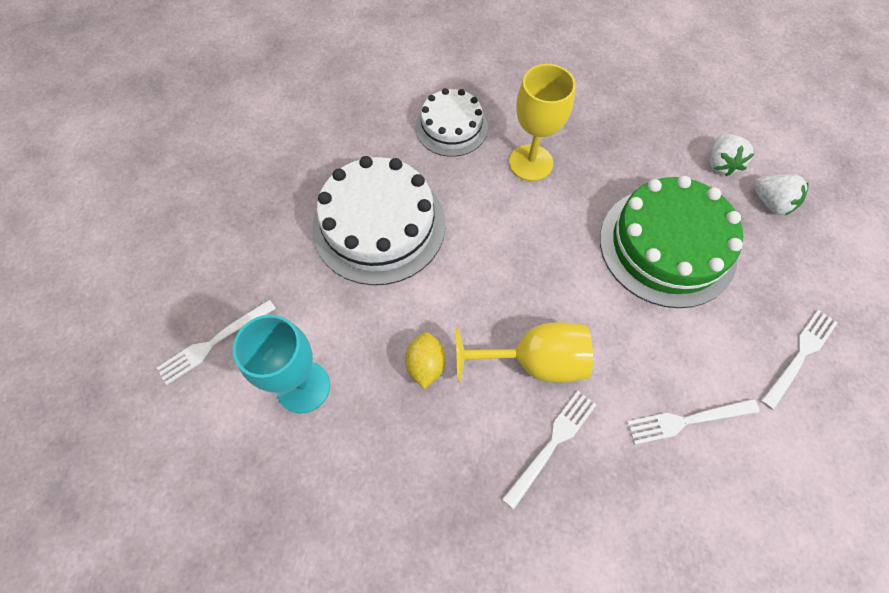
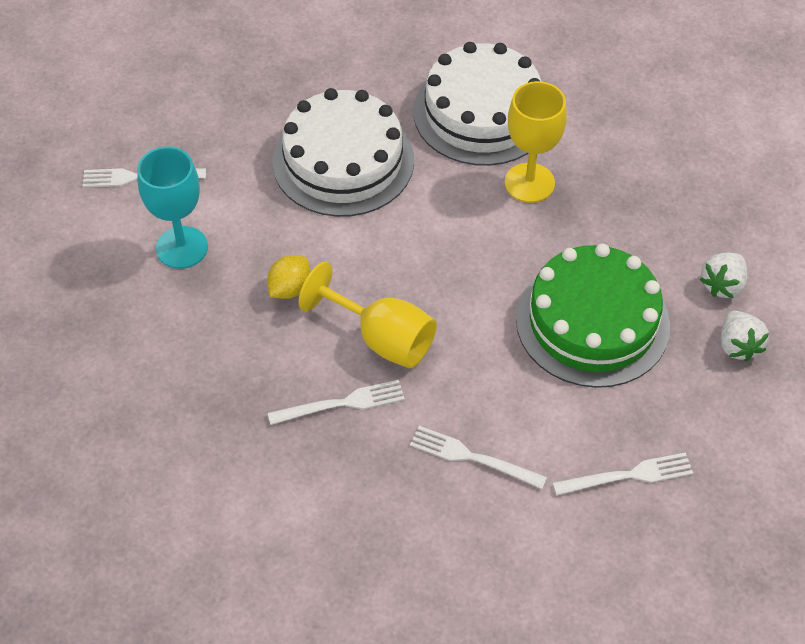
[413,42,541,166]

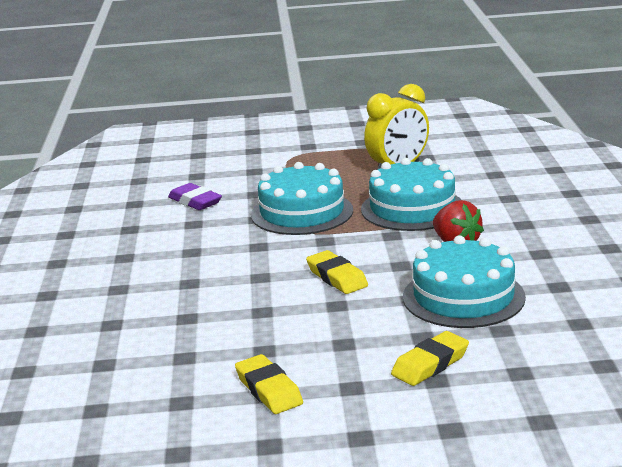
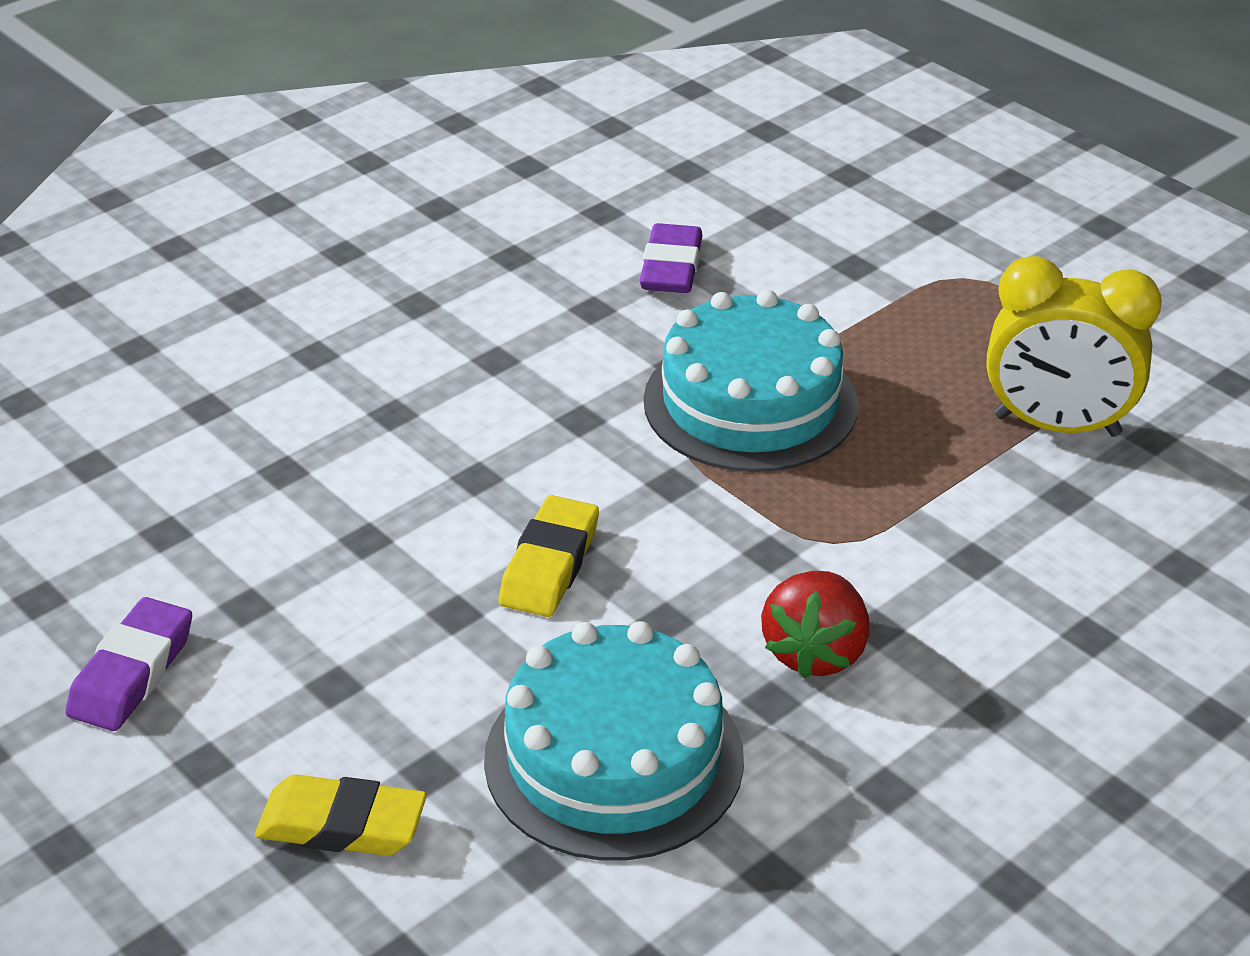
[66,597,192,731]
[361,158,461,231] (first image)

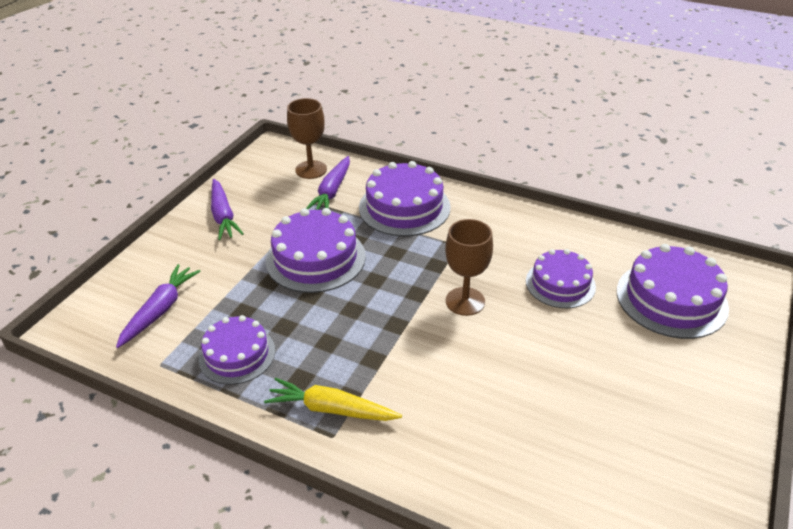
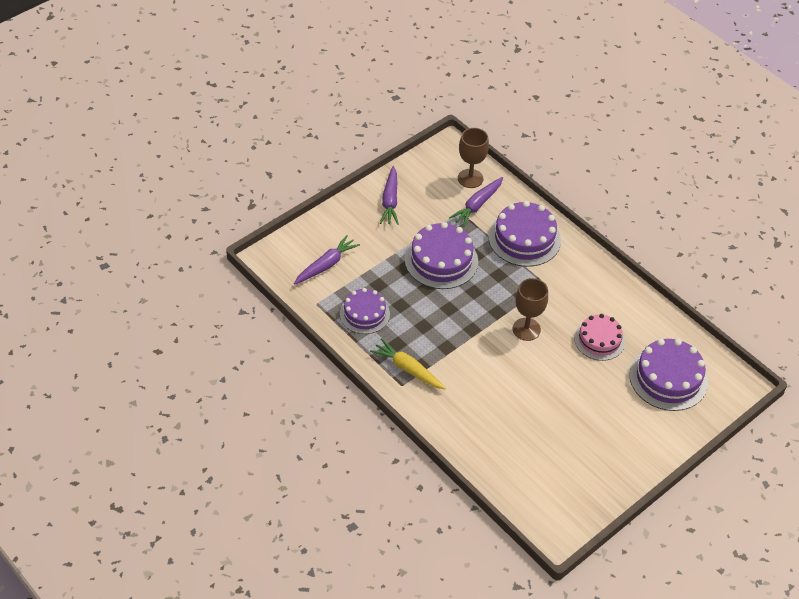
[574,314,625,361]

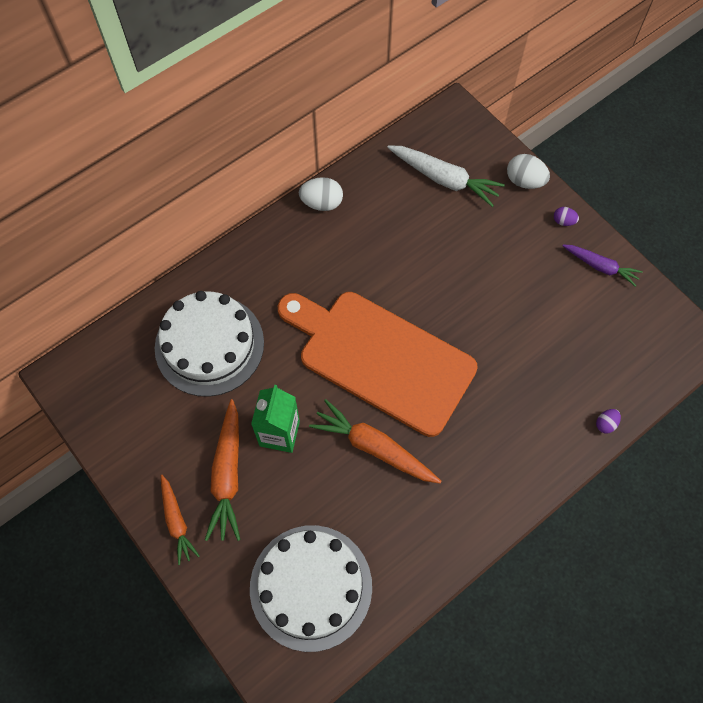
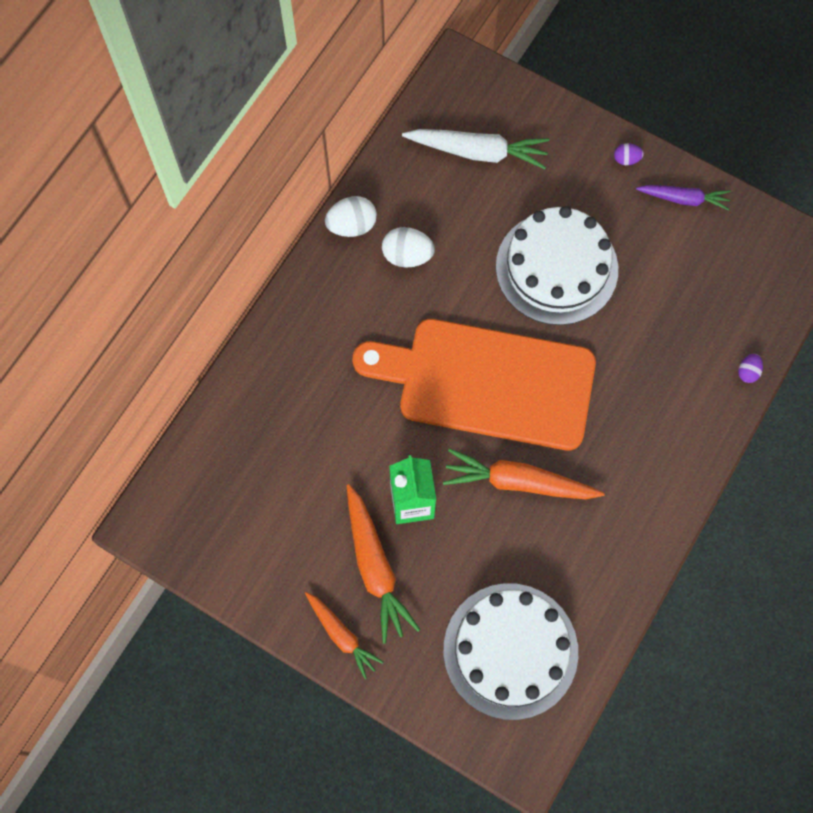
[496,206,618,325]
[382,227,435,268]

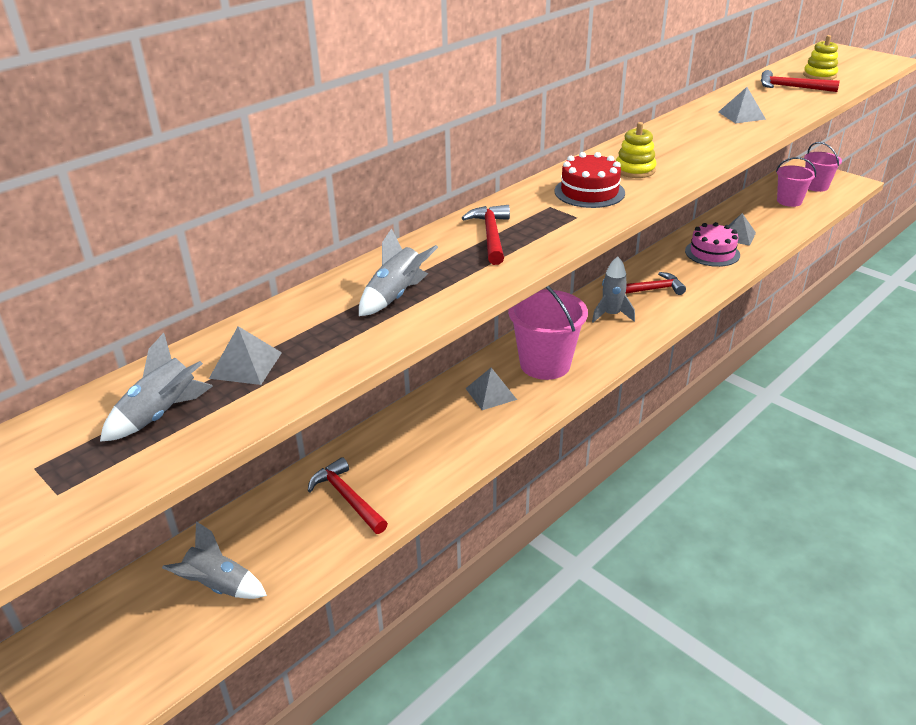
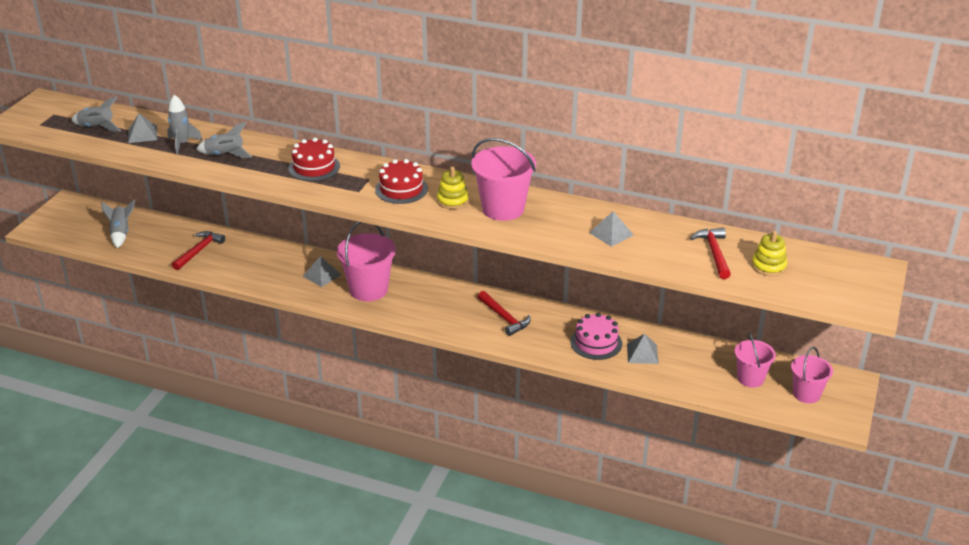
[288,138,340,181]
[167,94,202,155]
[471,138,536,221]

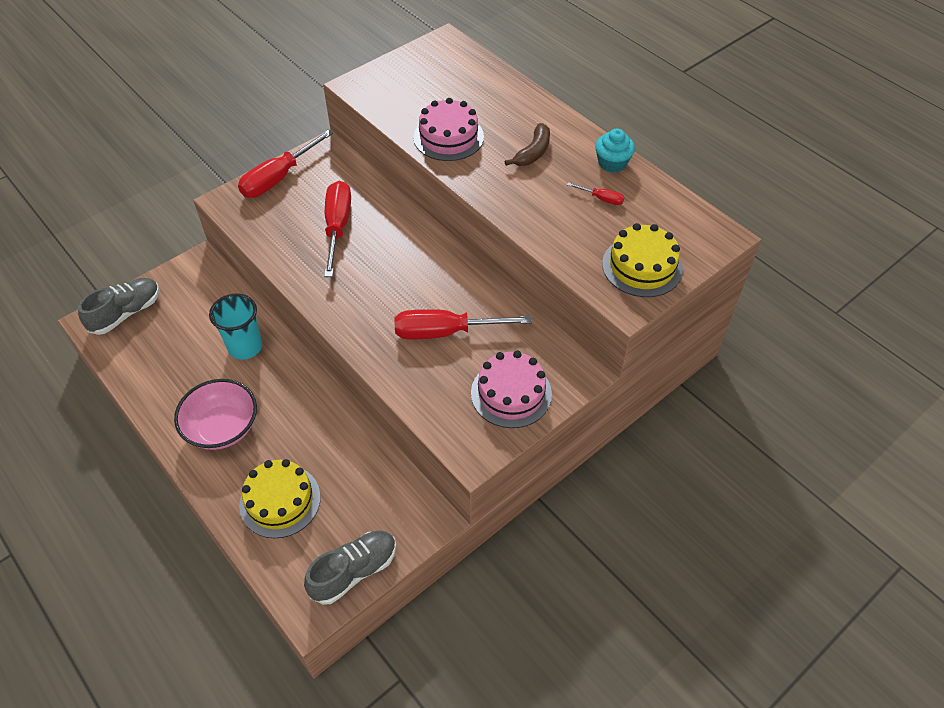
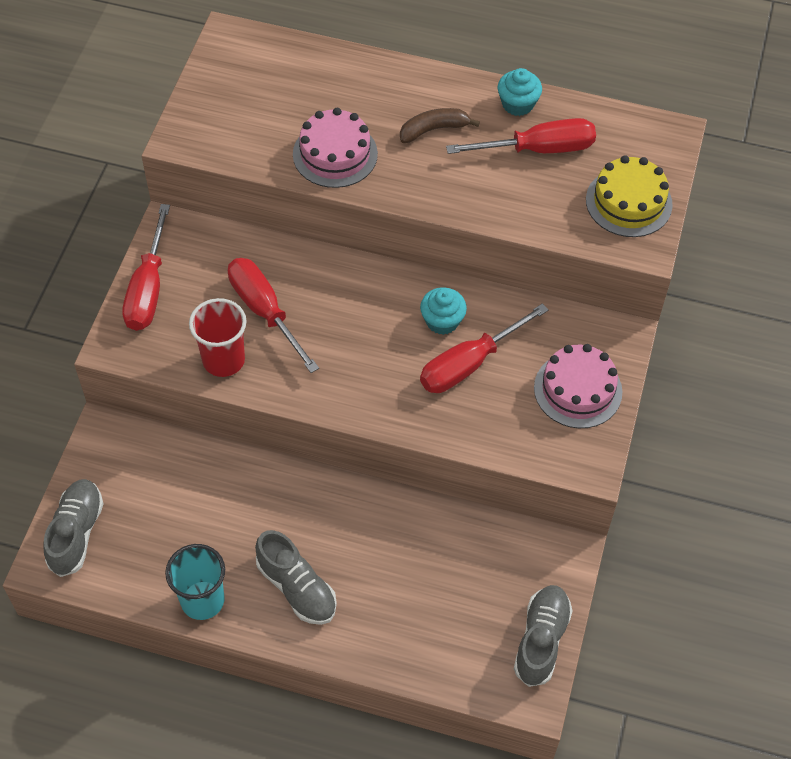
[255,530,337,625]
[165,544,225,620]
[239,459,321,538] (first image)
[400,108,480,143]
[446,118,596,154]
[189,298,247,377]
[420,287,467,335]

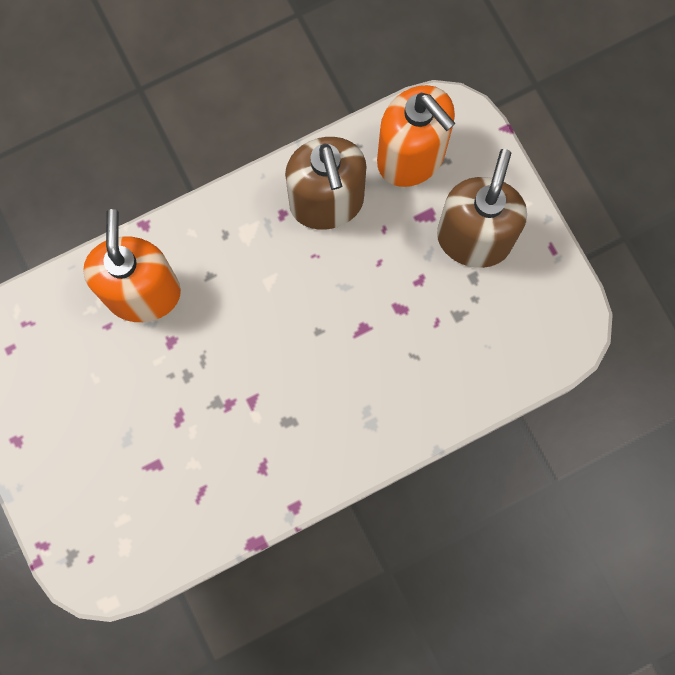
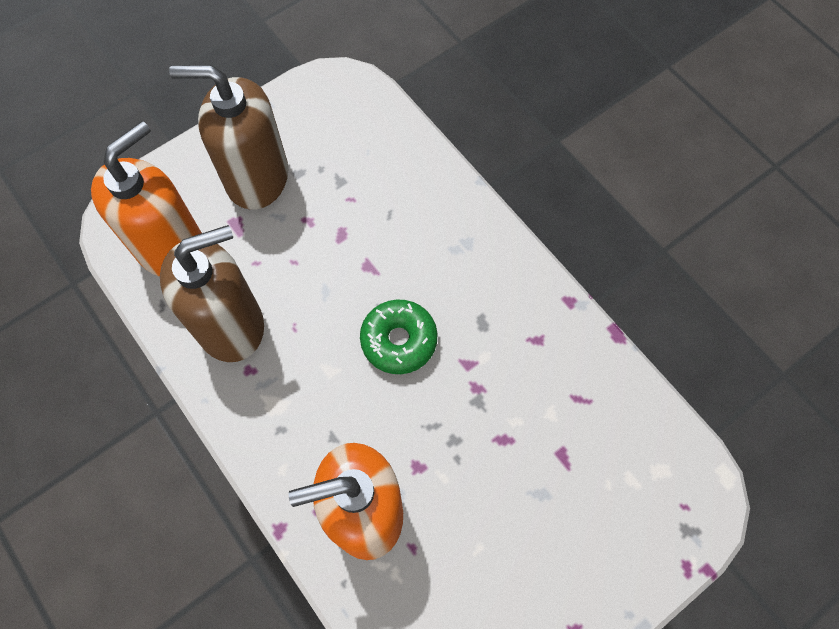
[360,299,438,374]

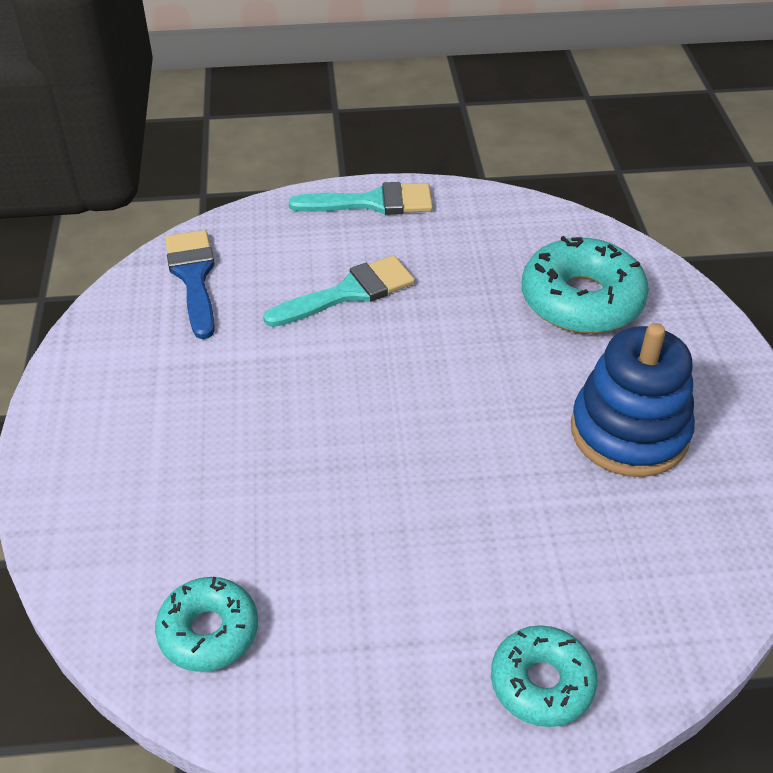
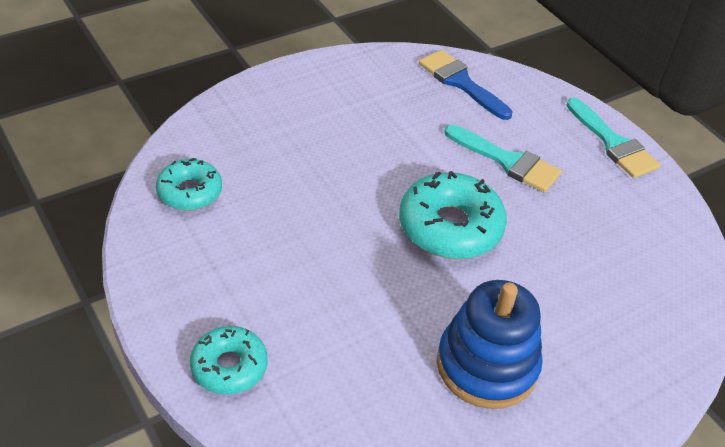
[419,50,513,120]
[399,171,507,259]

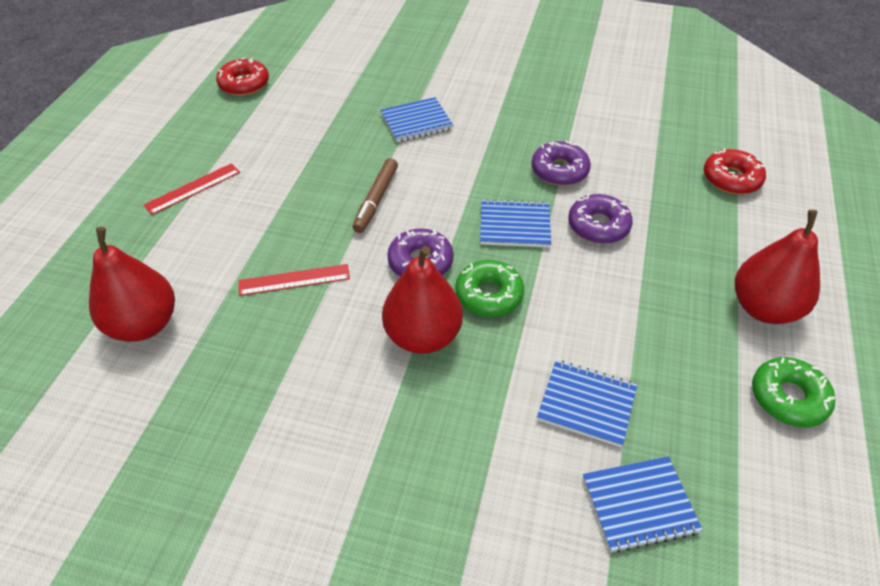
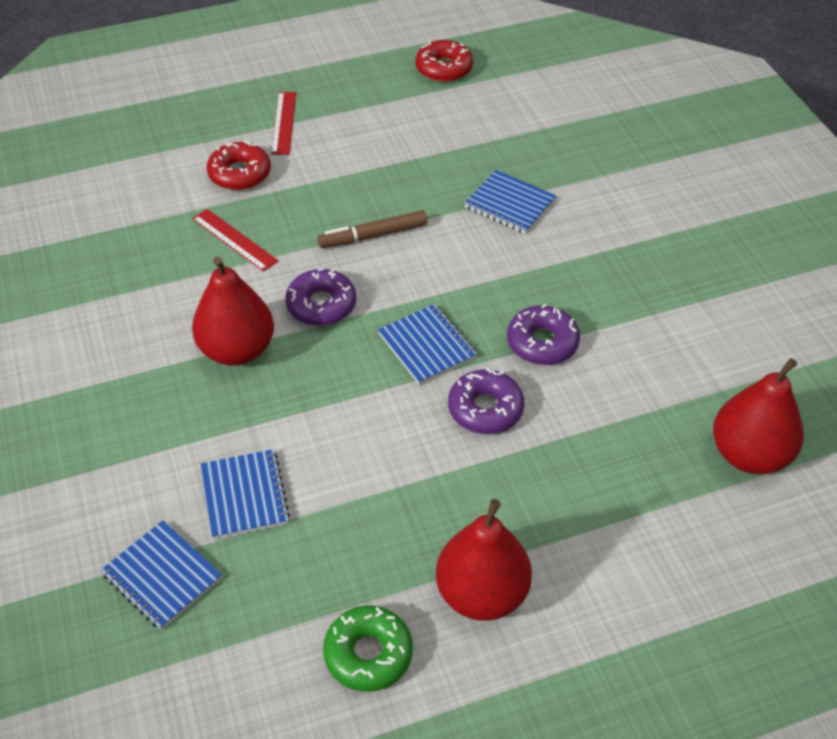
[713,358,804,475]
[271,92,296,155]
[455,260,524,317] (first image)
[207,140,271,190]

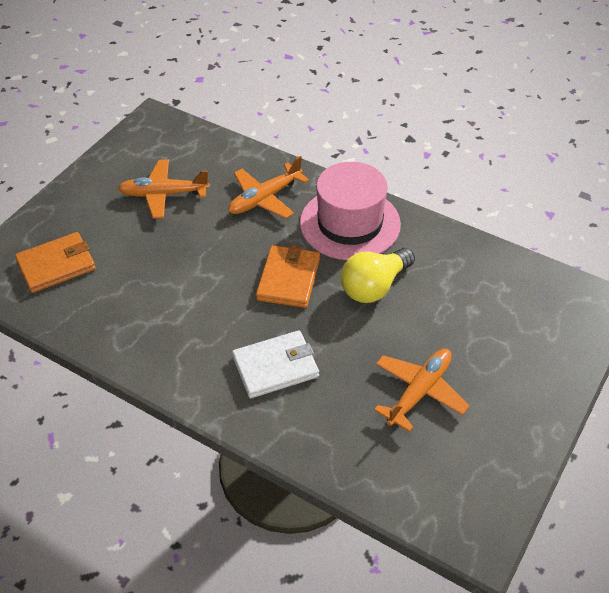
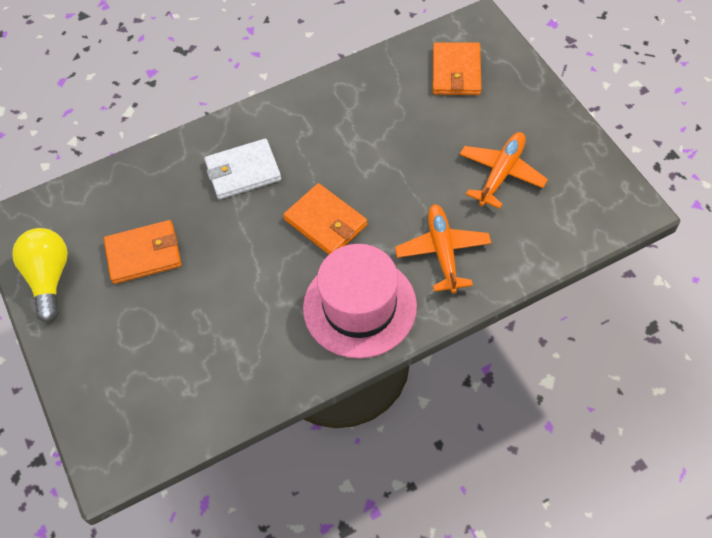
[204,138,281,199]
[12,228,68,322]
[104,220,181,284]

